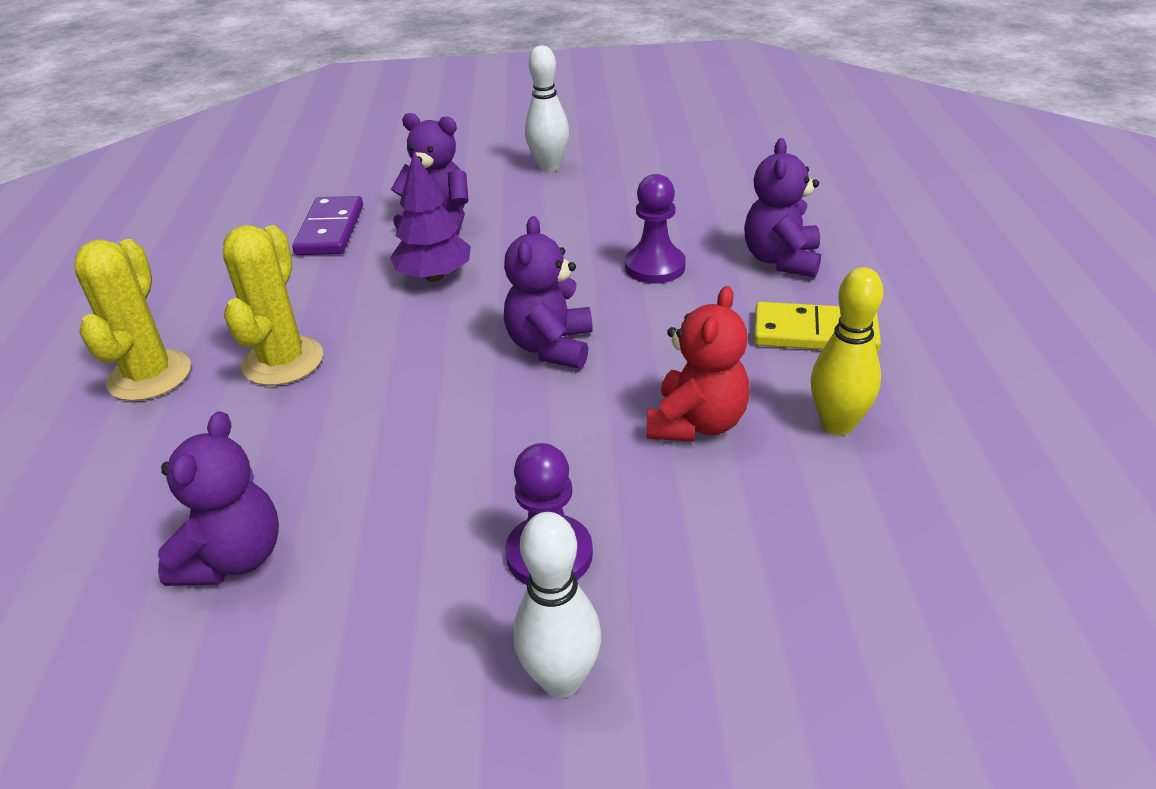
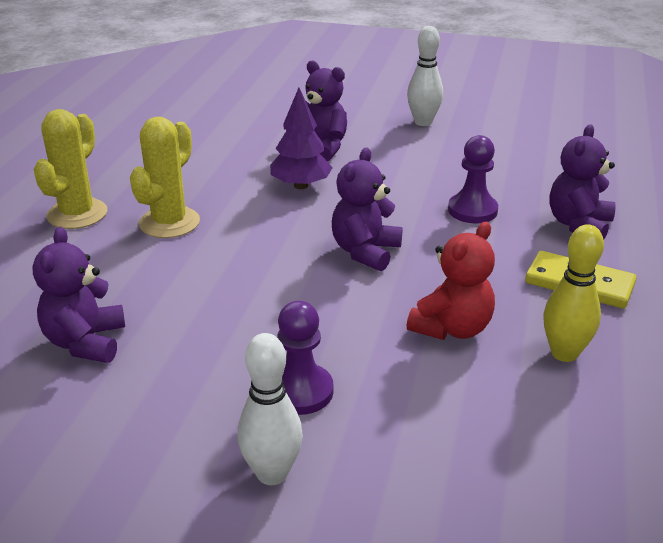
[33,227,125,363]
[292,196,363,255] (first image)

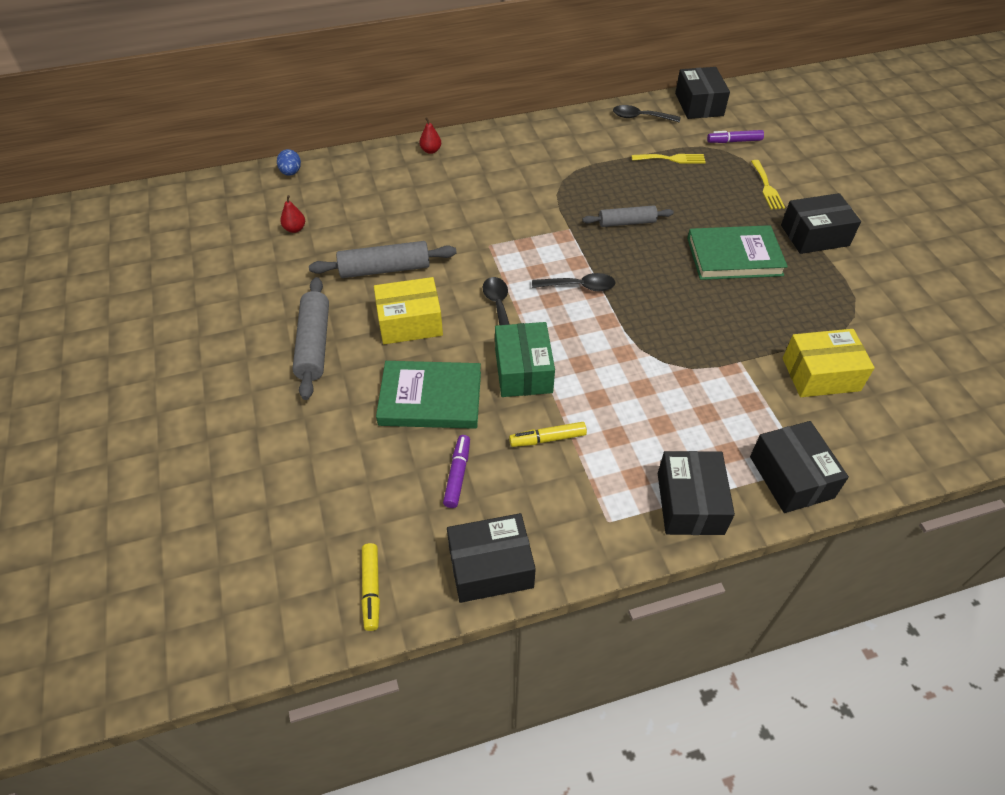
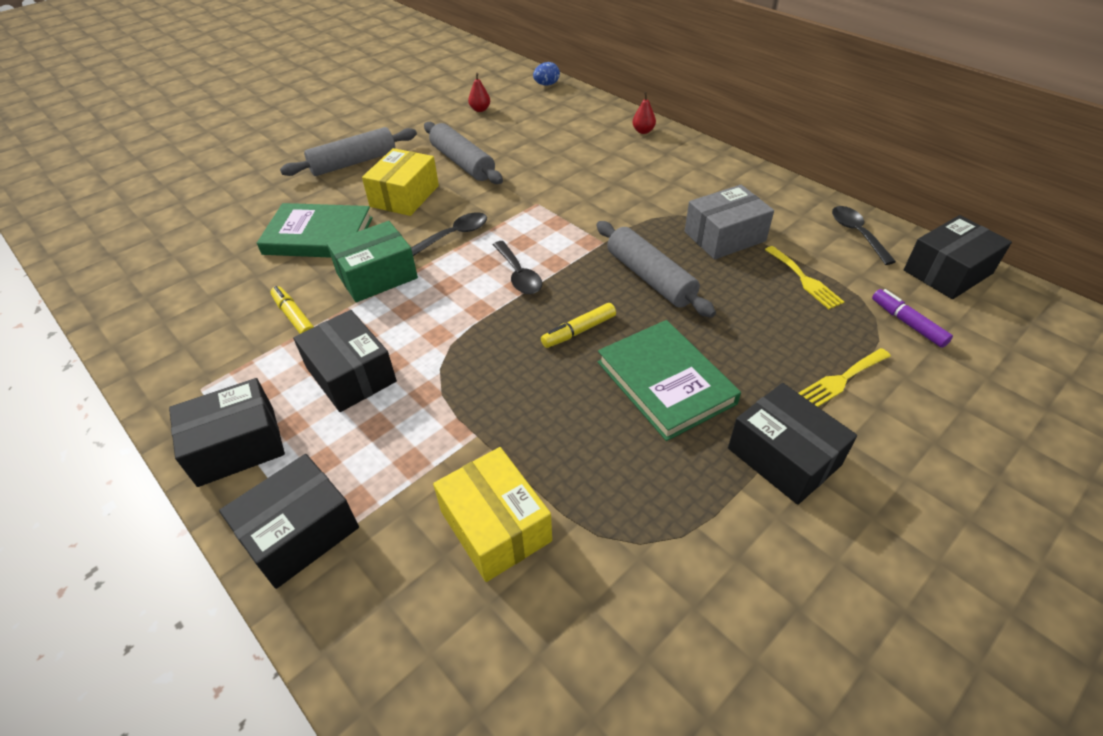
[541,303,616,348]
[362,148,439,216]
[257,203,373,258]
[443,435,470,508] (first image)
[293,310,397,412]
[596,221,716,318]
[685,185,774,260]

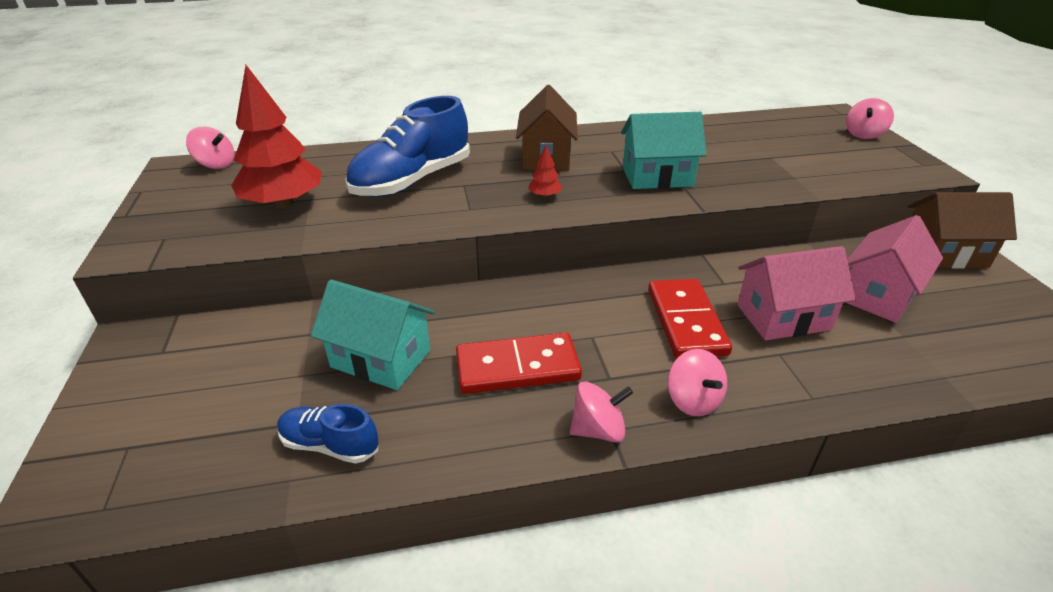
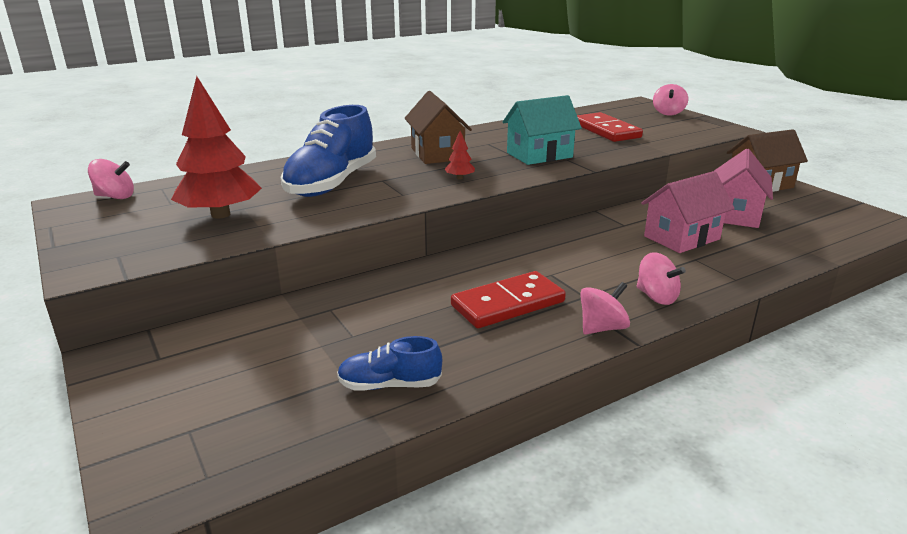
[311,279,435,390] (first image)
[577,112,643,142]

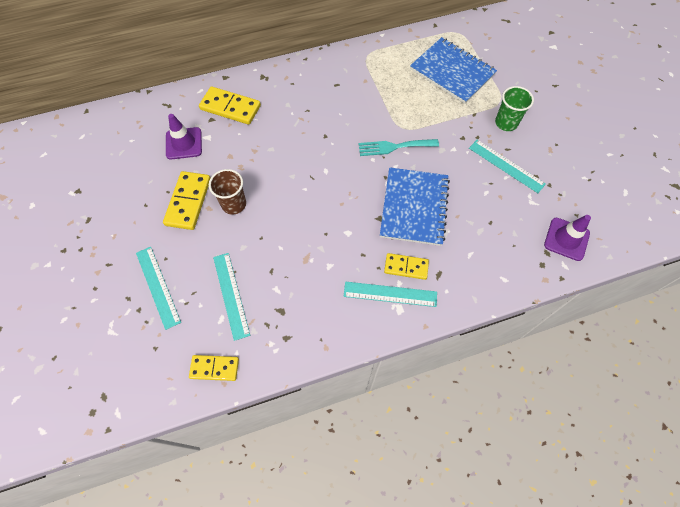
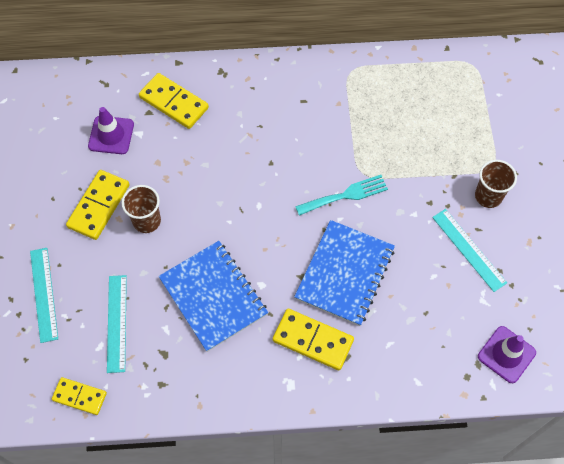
[344,282,437,307] (first image)
[295,175,388,216]
[273,309,354,370]
[159,241,268,352]
[475,160,517,208]

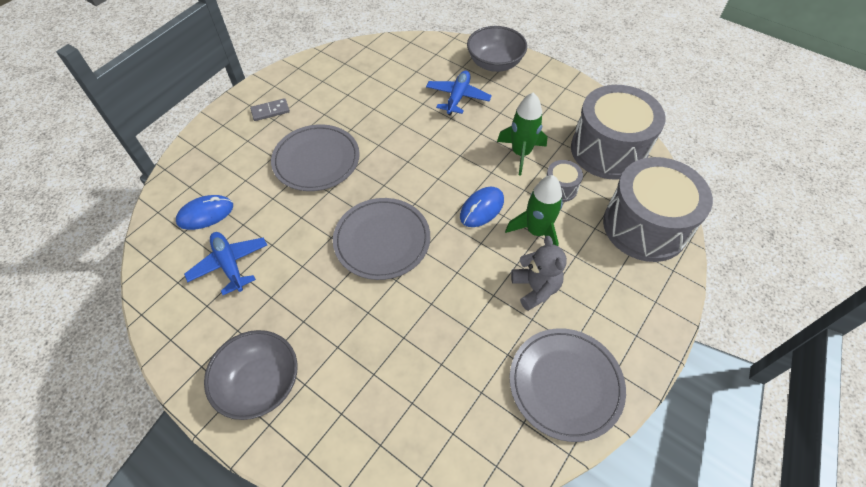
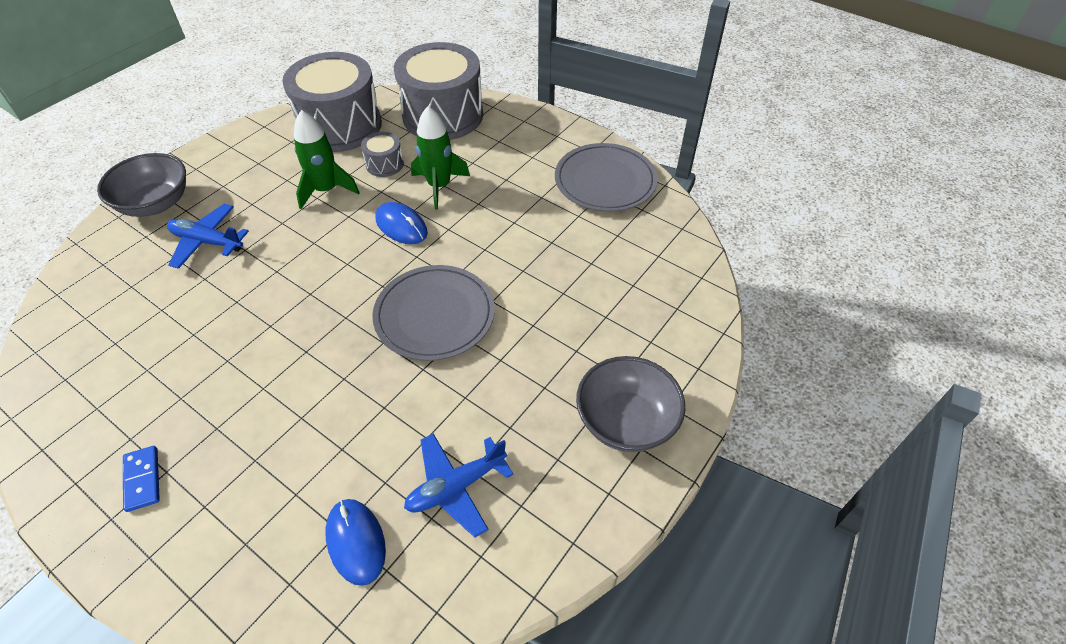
[123,446,160,512]
[271,124,360,191] (first image)
[511,236,567,311] (first image)

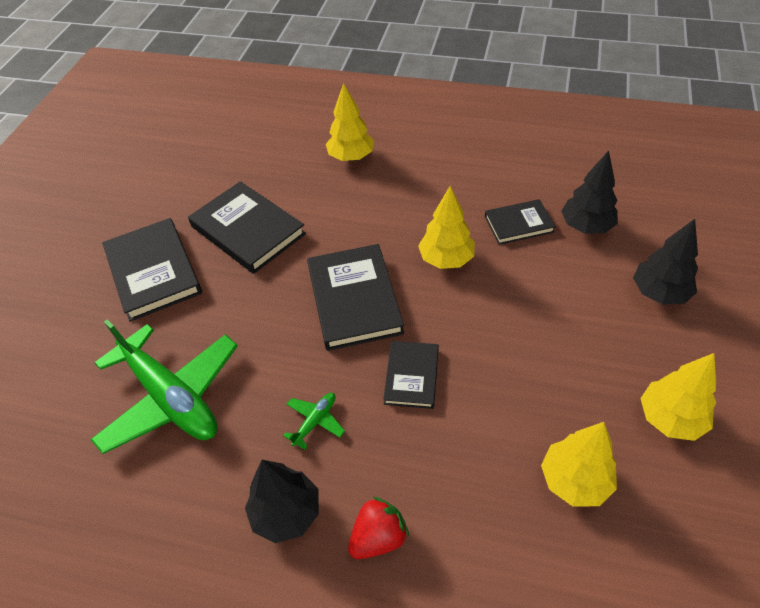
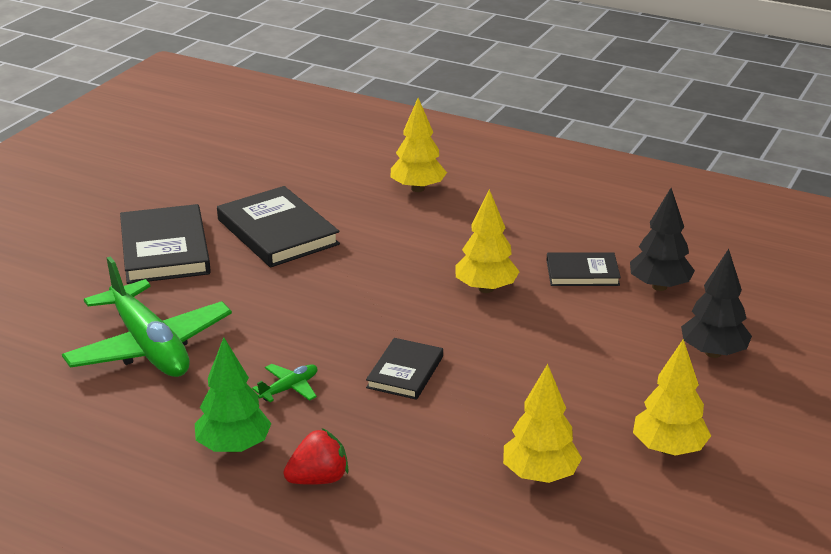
[195,338,272,453]
[307,244,404,351] (first image)

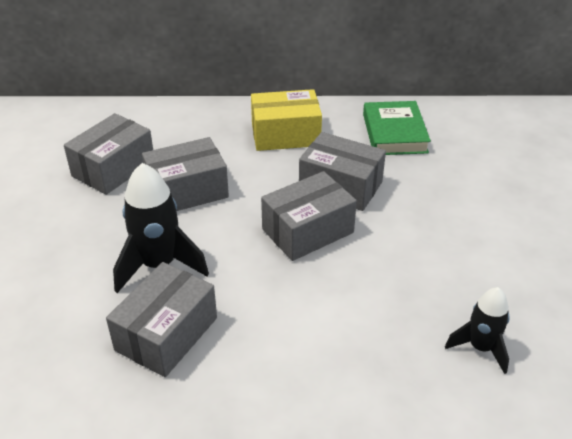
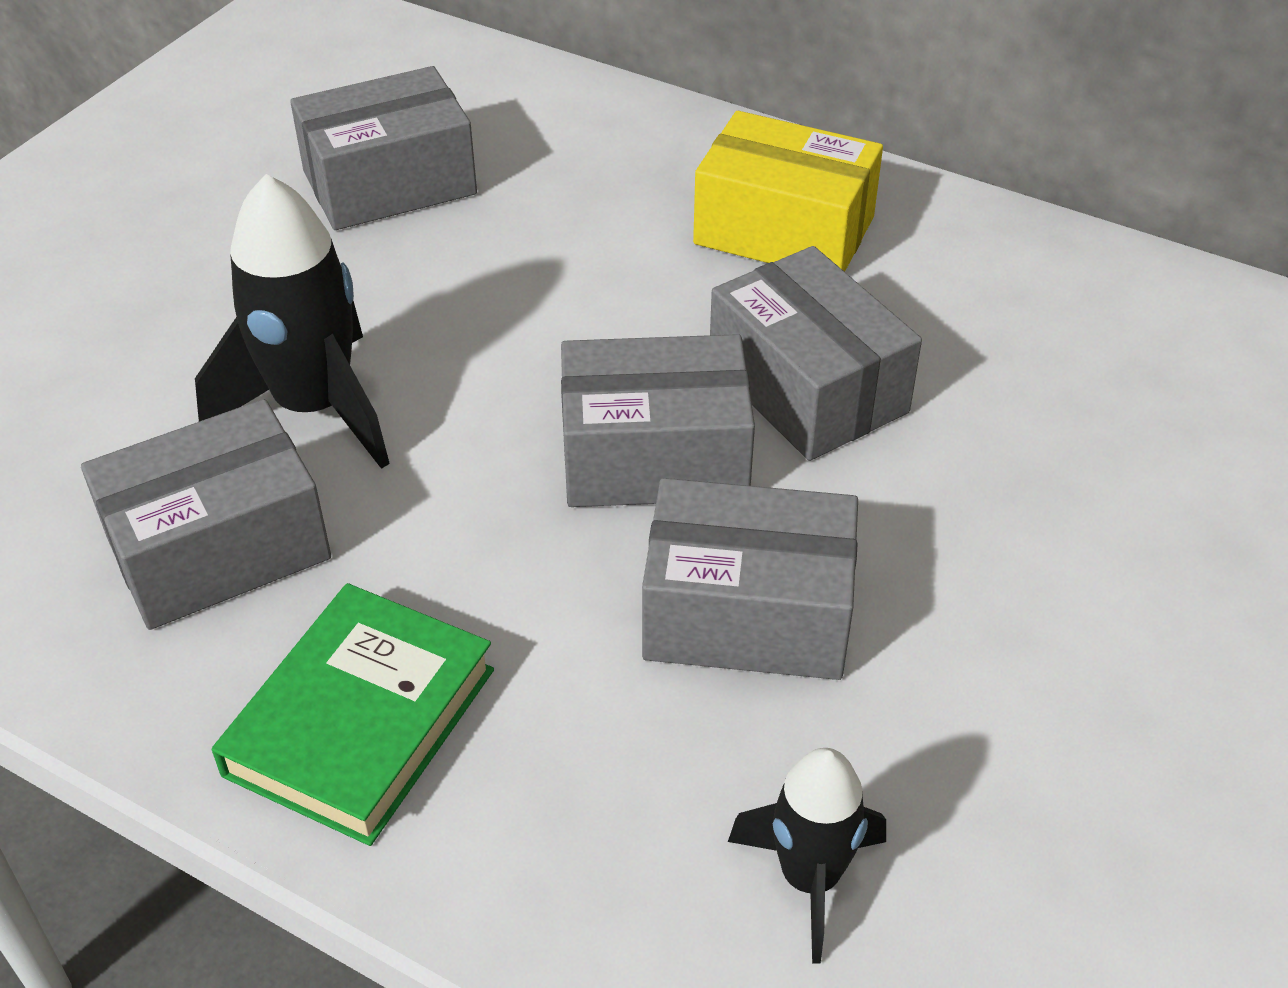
[642,478,858,680]
[212,583,494,846]

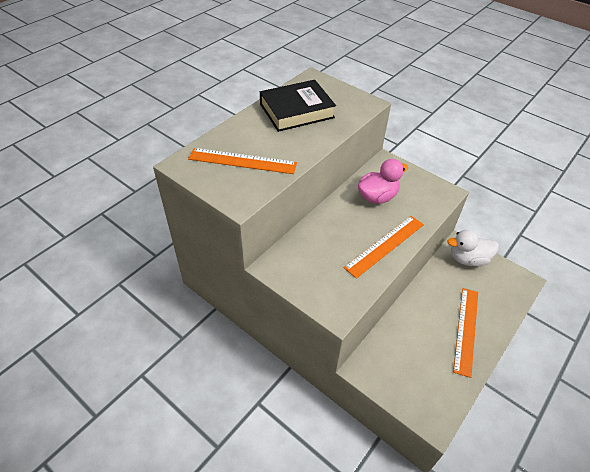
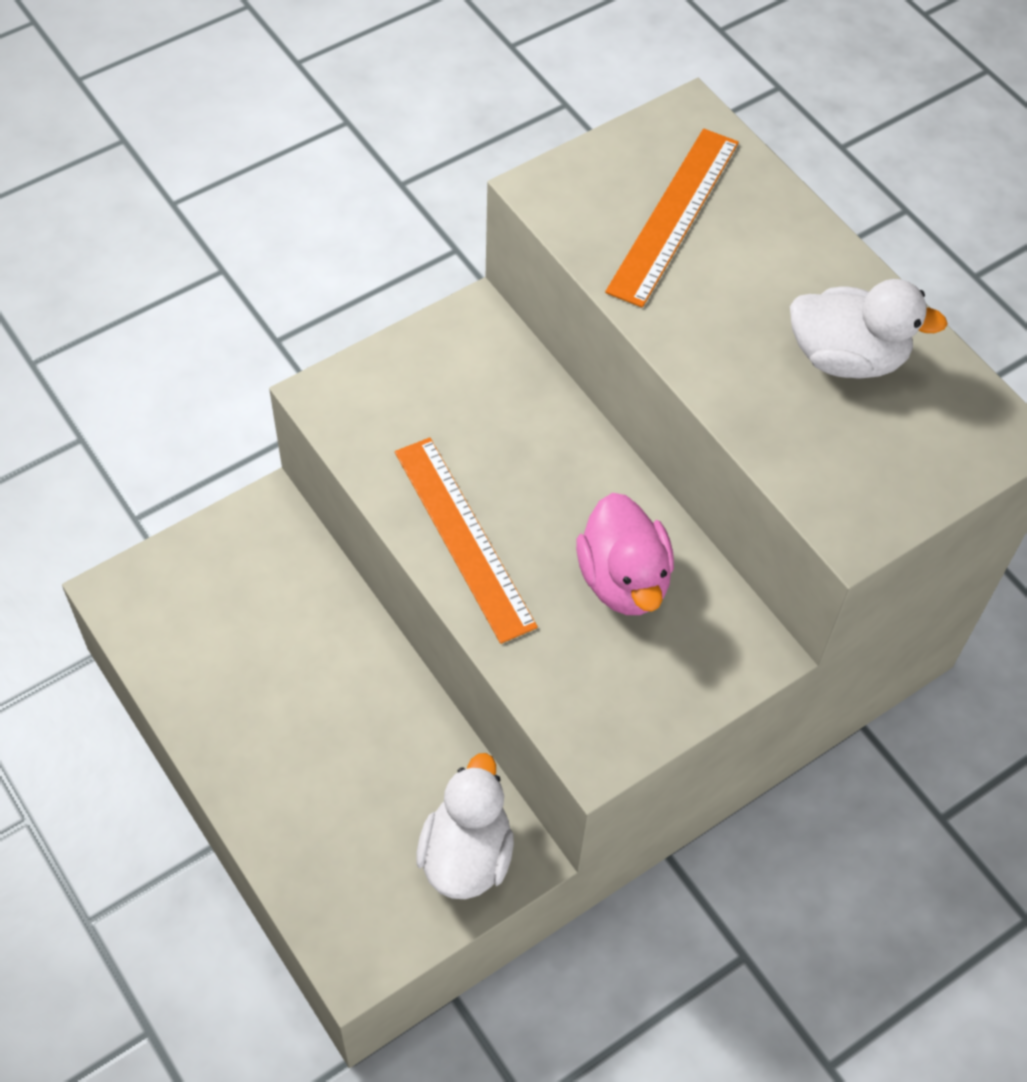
[790,279,948,379]
[453,288,478,378] (first image)

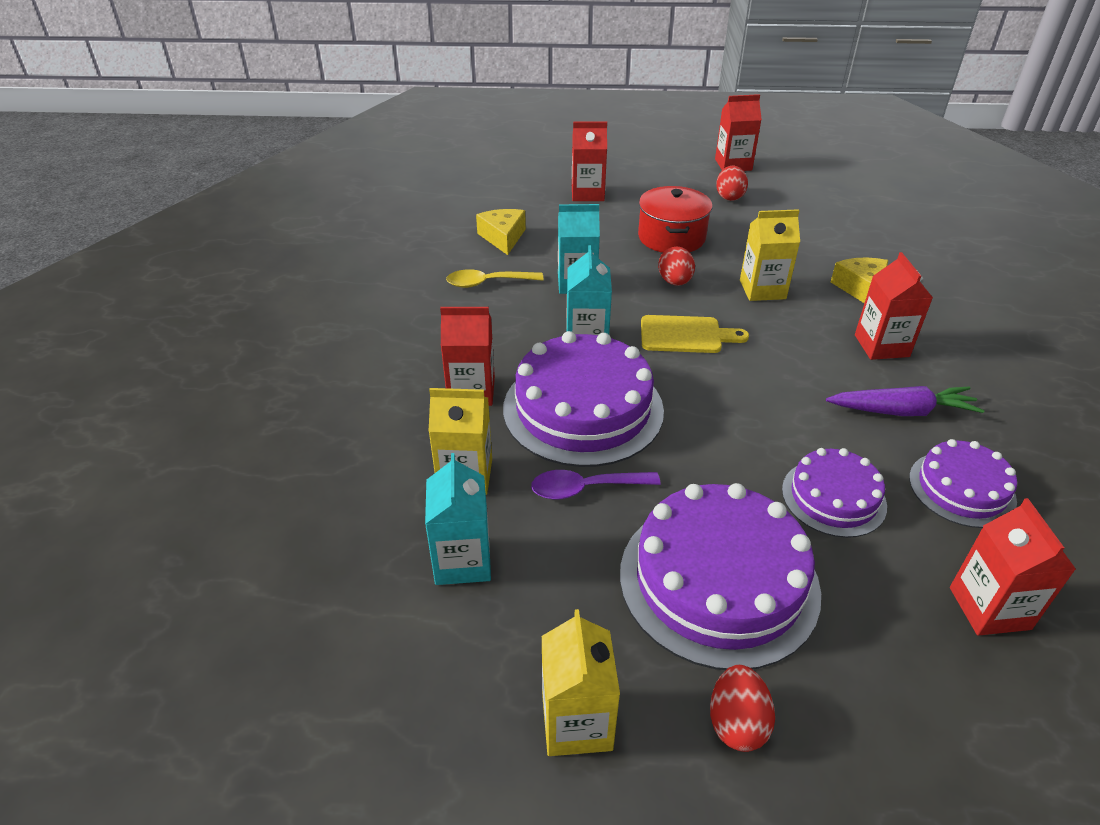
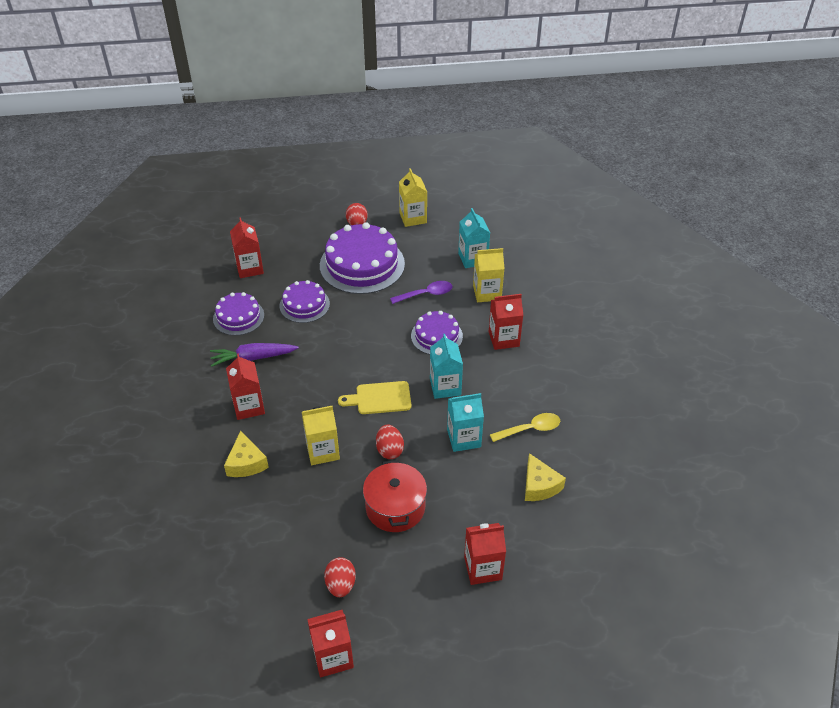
[411,311,463,355]

